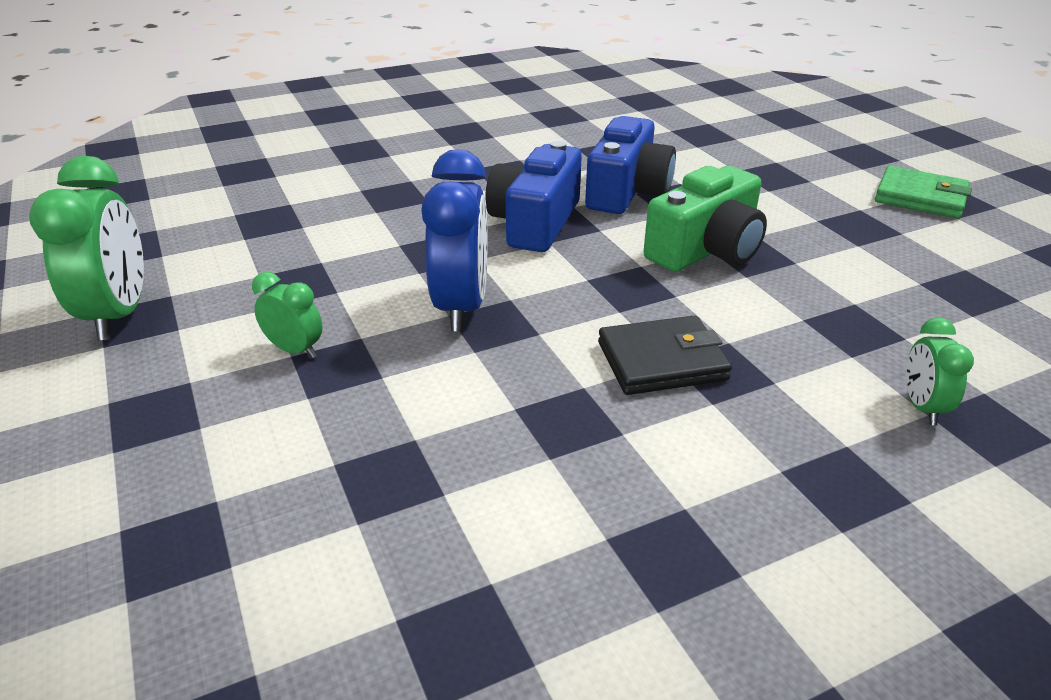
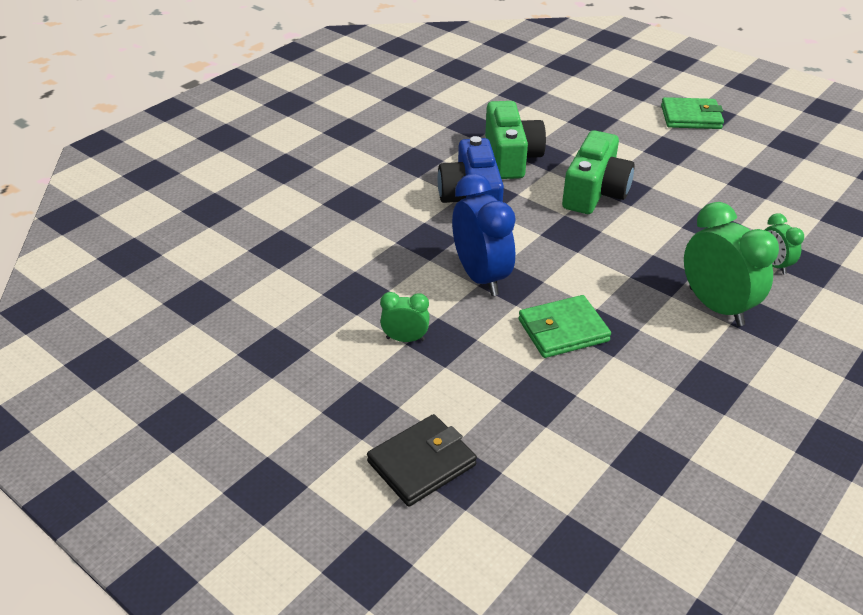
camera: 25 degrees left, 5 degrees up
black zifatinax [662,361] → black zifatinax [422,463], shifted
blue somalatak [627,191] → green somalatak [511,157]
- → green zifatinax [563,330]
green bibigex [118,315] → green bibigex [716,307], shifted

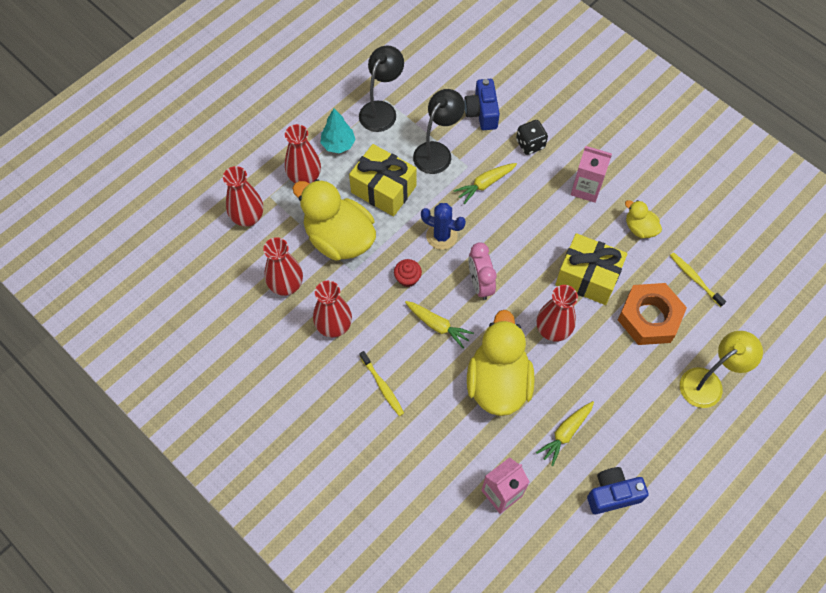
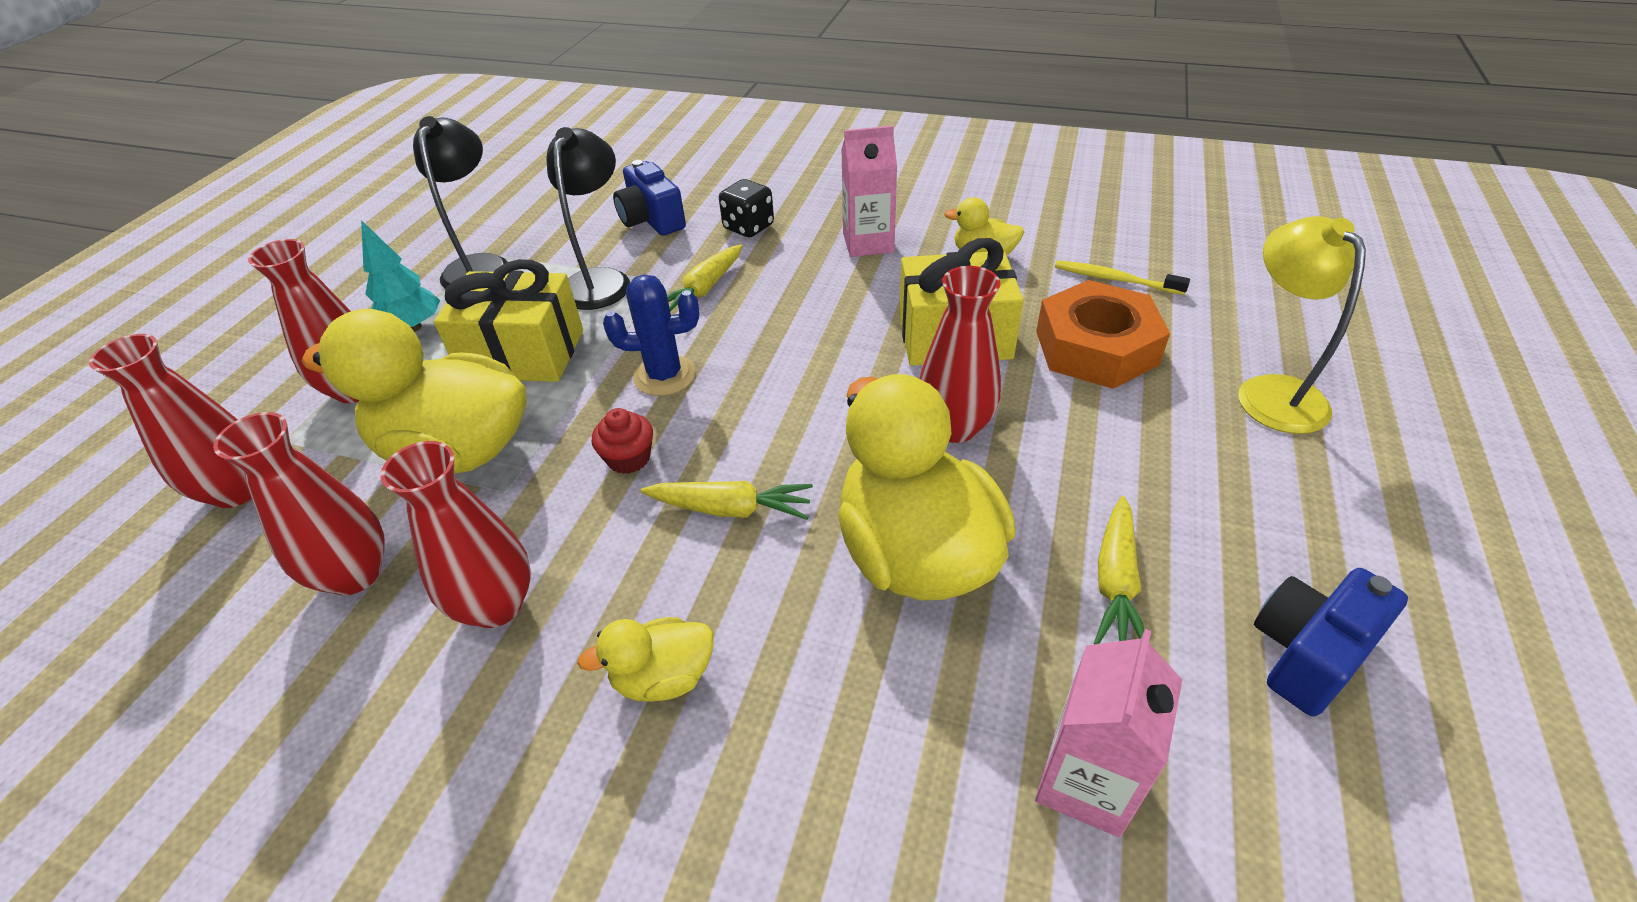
camera: 25 degrees left, 20 degrees down
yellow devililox [382,386] → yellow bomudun [663,677]
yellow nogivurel [708,383] → yellow nogivurel [1271,392], 45 degrees counterclockwise
pink bibigex [480,284] → -

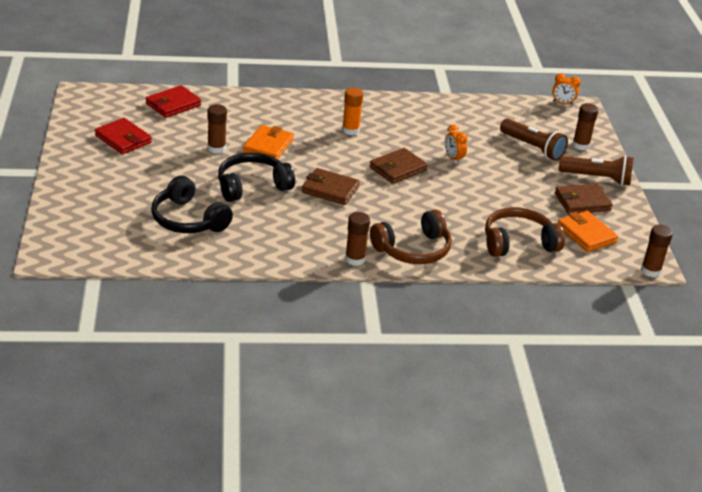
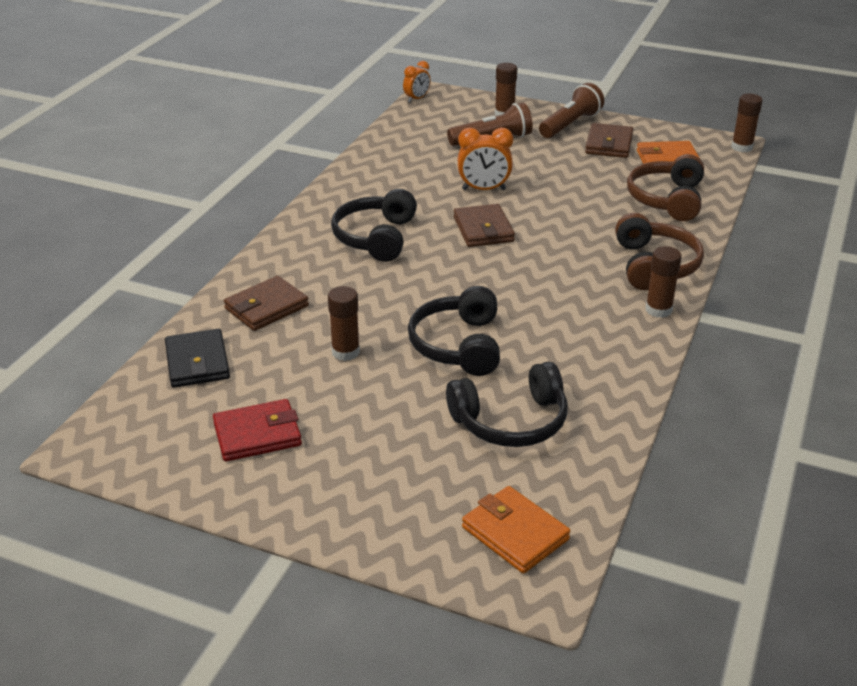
camera: 60 degrees left, 0 degrees up
red zifatinax [173,104] → black zifatinax [197,362]
brown zifatinax [330,190] → brown zifatinax [266,307], shifted
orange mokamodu [350,130] → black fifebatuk [376,237]
orange bibigex [453,158] → orange bibigex [484,189], x1.55
orange zifatinax [268,146] → orange zifatinax [515,533], shifted

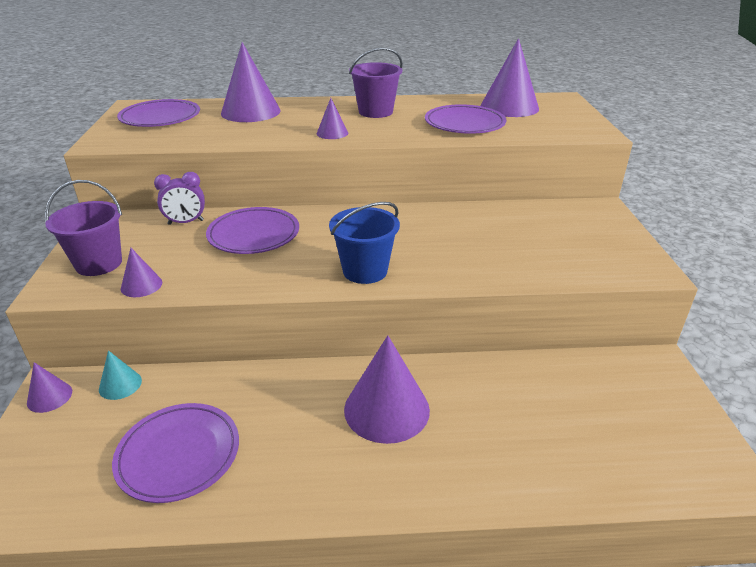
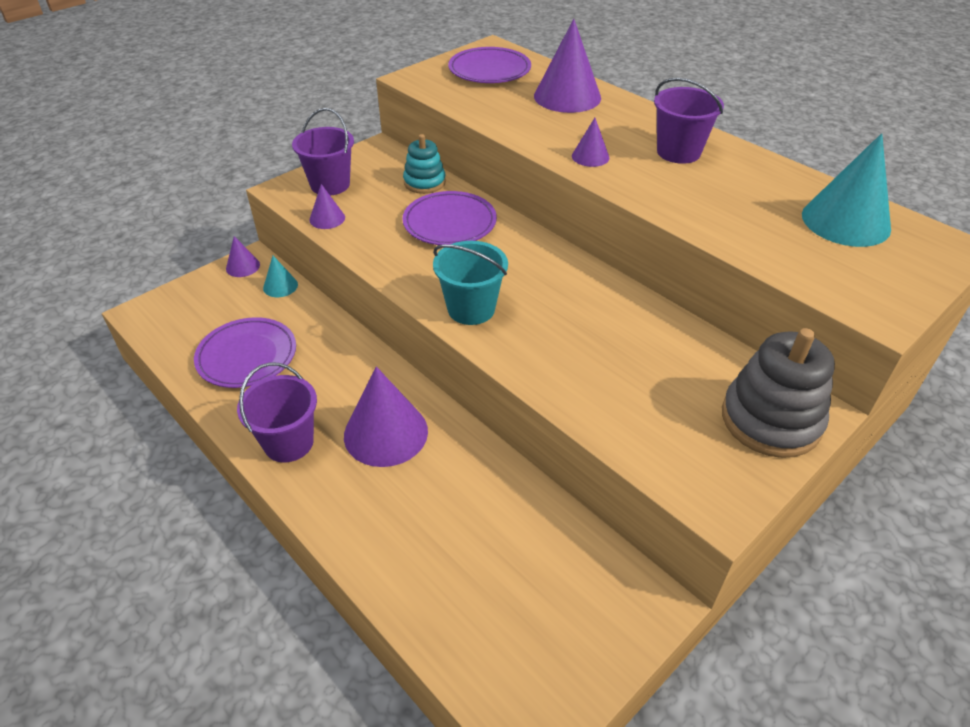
camera: 50 degrees right, 10 degrees up
- → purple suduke [288,442]
purple bibigex [186,222] → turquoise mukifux [424,182]
blue suduke [365,271] → turquoise suduke [471,309]
- → grey mukifux [770,420]
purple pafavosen [509,107] → turquoise pafavosen [845,221]
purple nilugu [464,124] → -

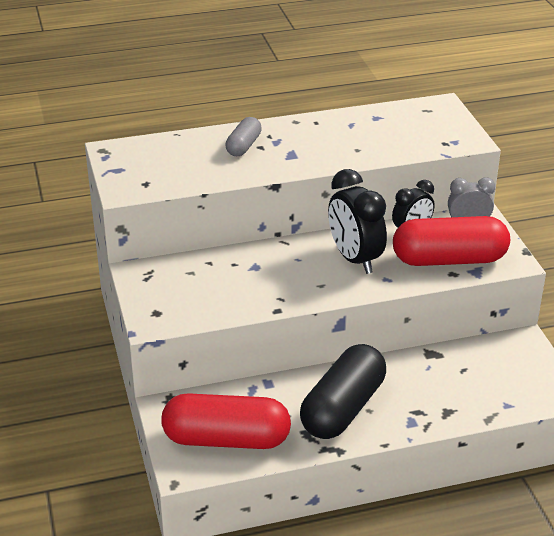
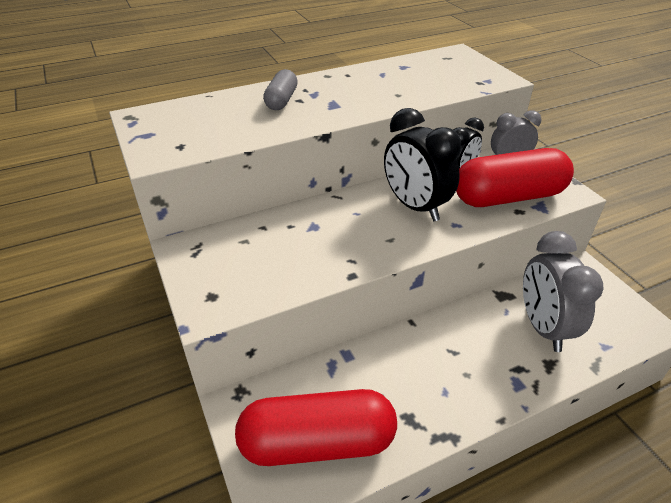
camera: 10 degrees left, 5 degrees up
- → grey bibigex [543,327]
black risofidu [343,408] → -

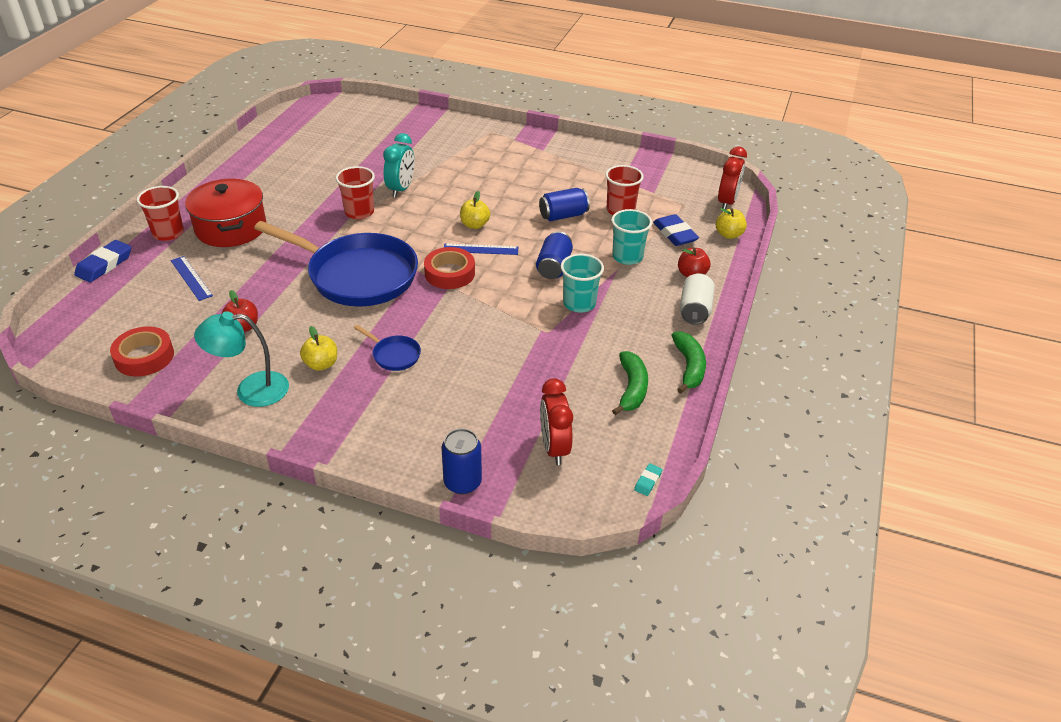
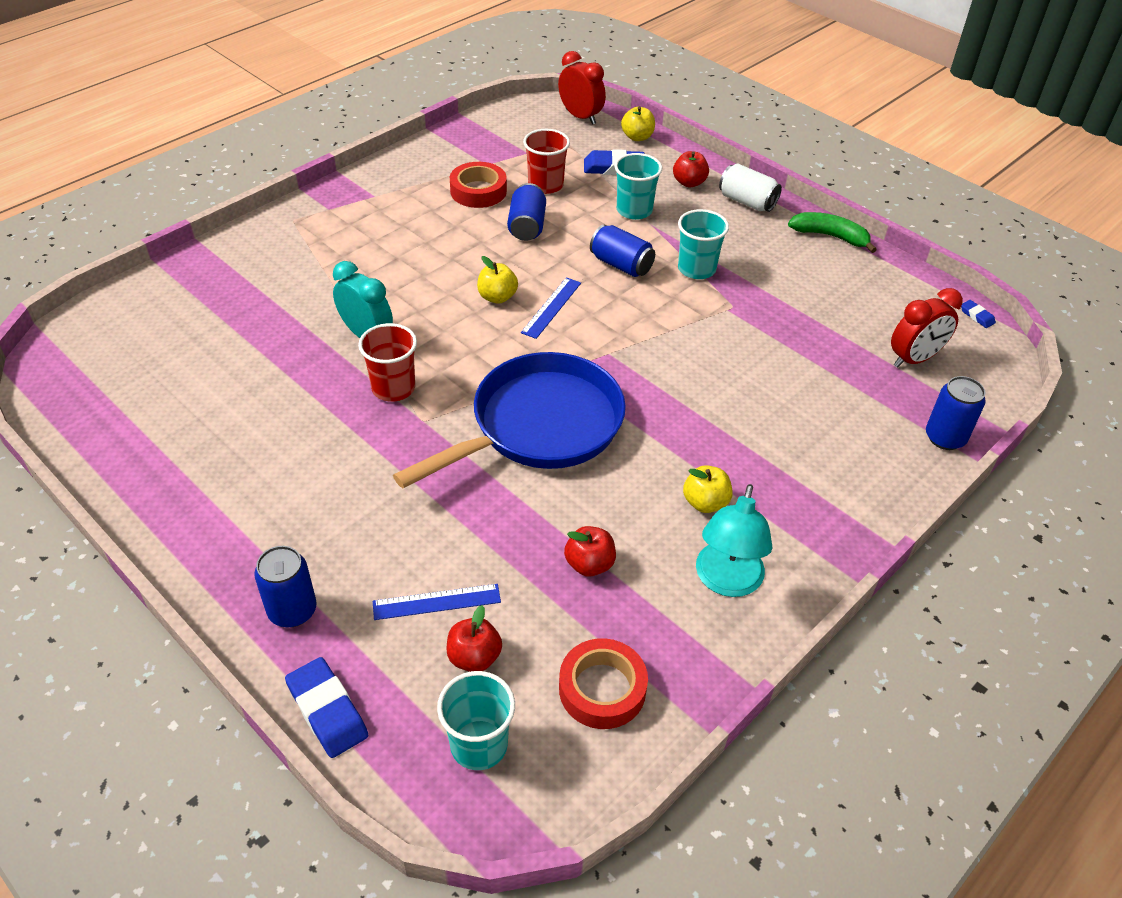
camera: 65 degrees left, 5 degrees up
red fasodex [168,233] → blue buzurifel [292,611]
- → turquoise fasodex [479,745]
- → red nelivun [474,657]
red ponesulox [449,273] → red ponesulox [478,191], shifted
red bibigex [554,448] → red bibigex [914,359], 45 degrees counterclockwise
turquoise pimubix [648,481] → blue pimubix [977,316]
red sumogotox [231,228] → -
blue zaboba [394,355] → -
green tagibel [631,388] → -

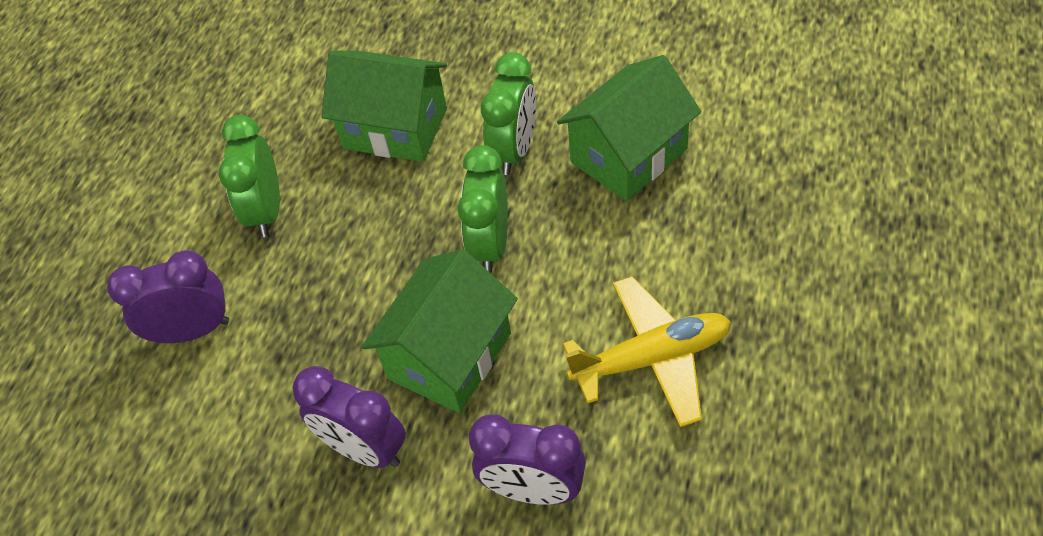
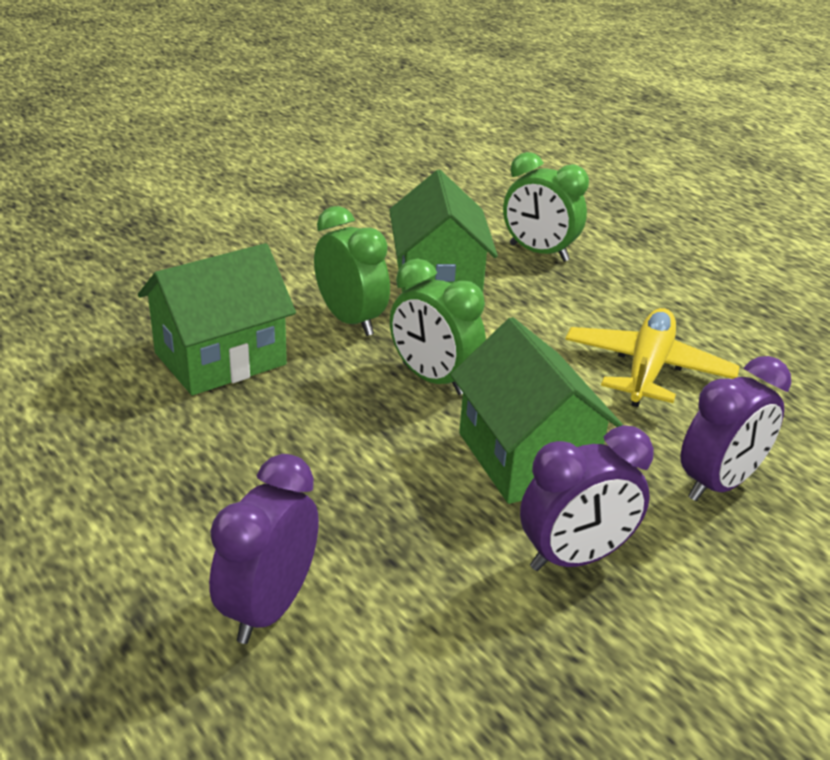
camera: 60 degrees left, 20 degrees down
green bibigex [266,211] → green bibigex [539,252], shifted

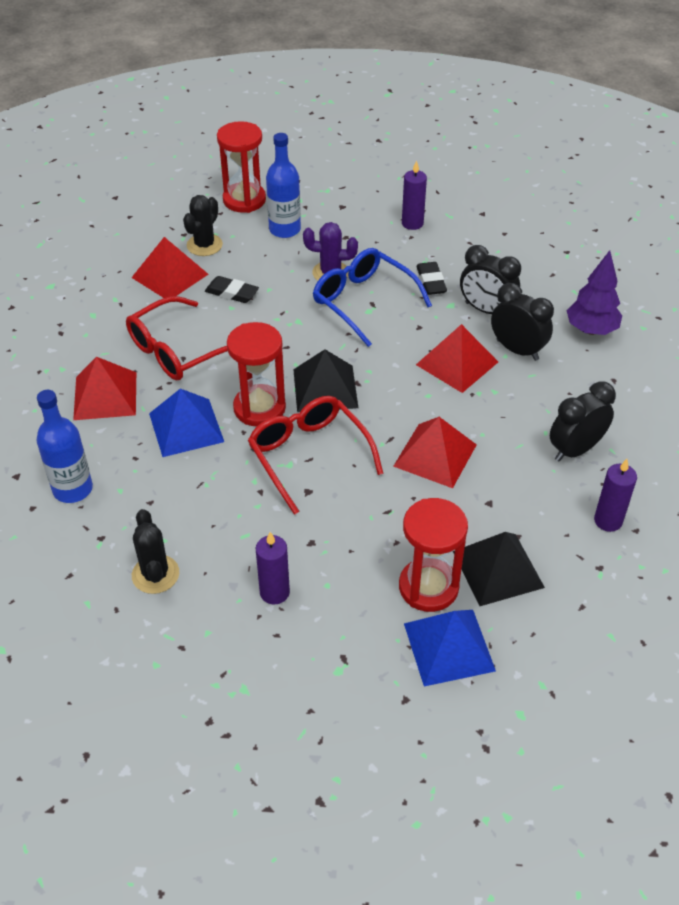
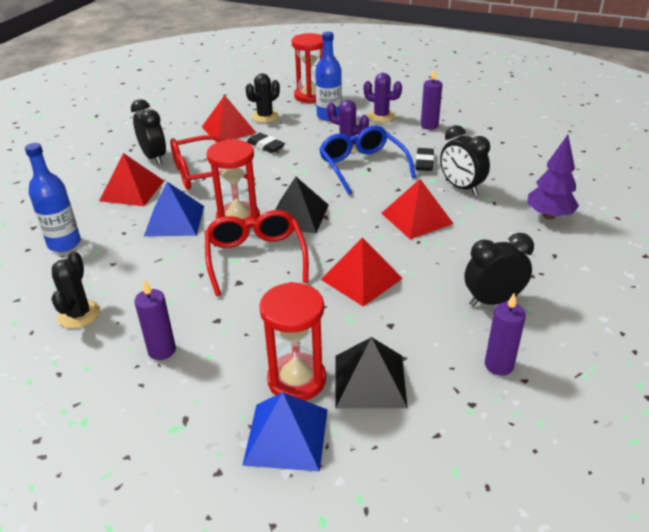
camera: 20 degrees right, 10 degrees down
black bibigex [517,350] → black bibigex [154,157], shifted
- → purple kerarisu [381,116]

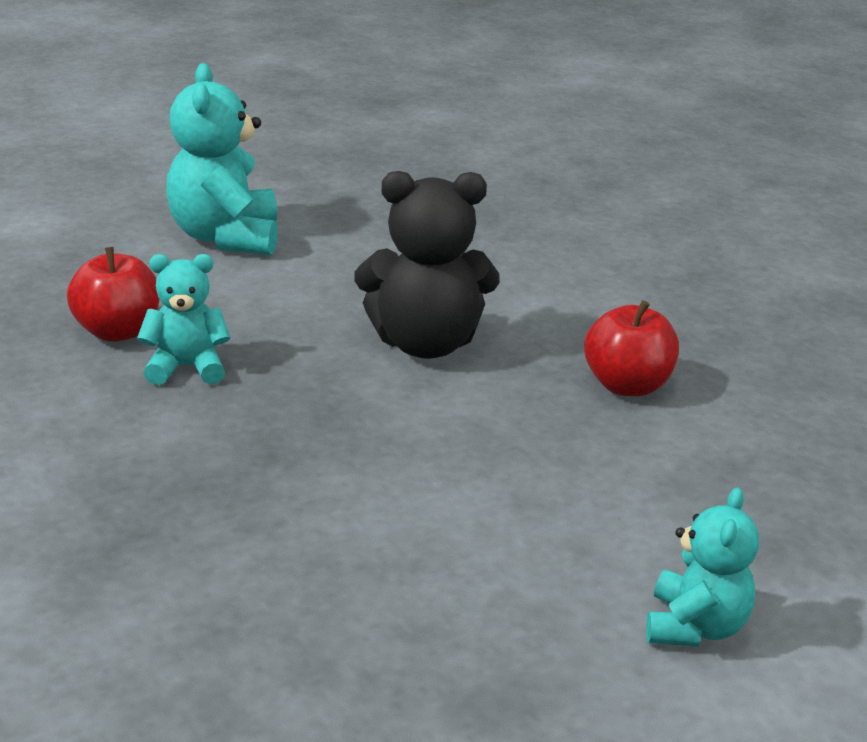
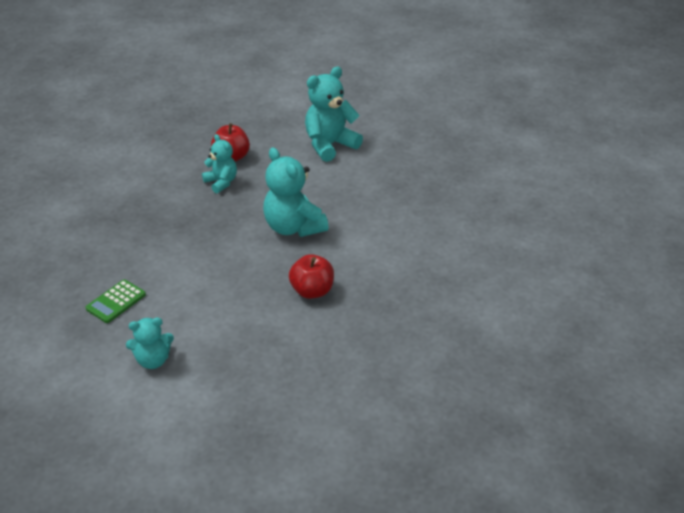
camera: 60 degrees right, 10 degrees up
- → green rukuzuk [116,302]
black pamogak [425,344] → turquoise pamogak [293,227]

